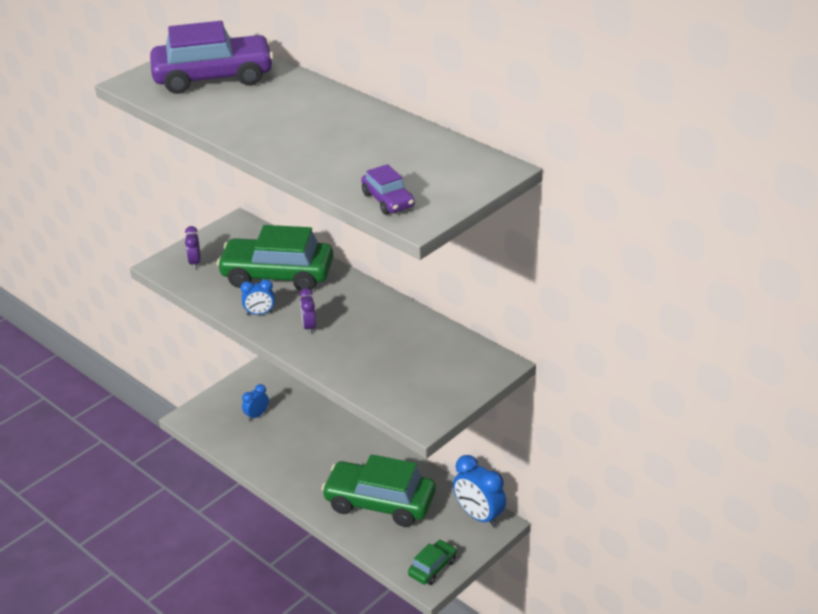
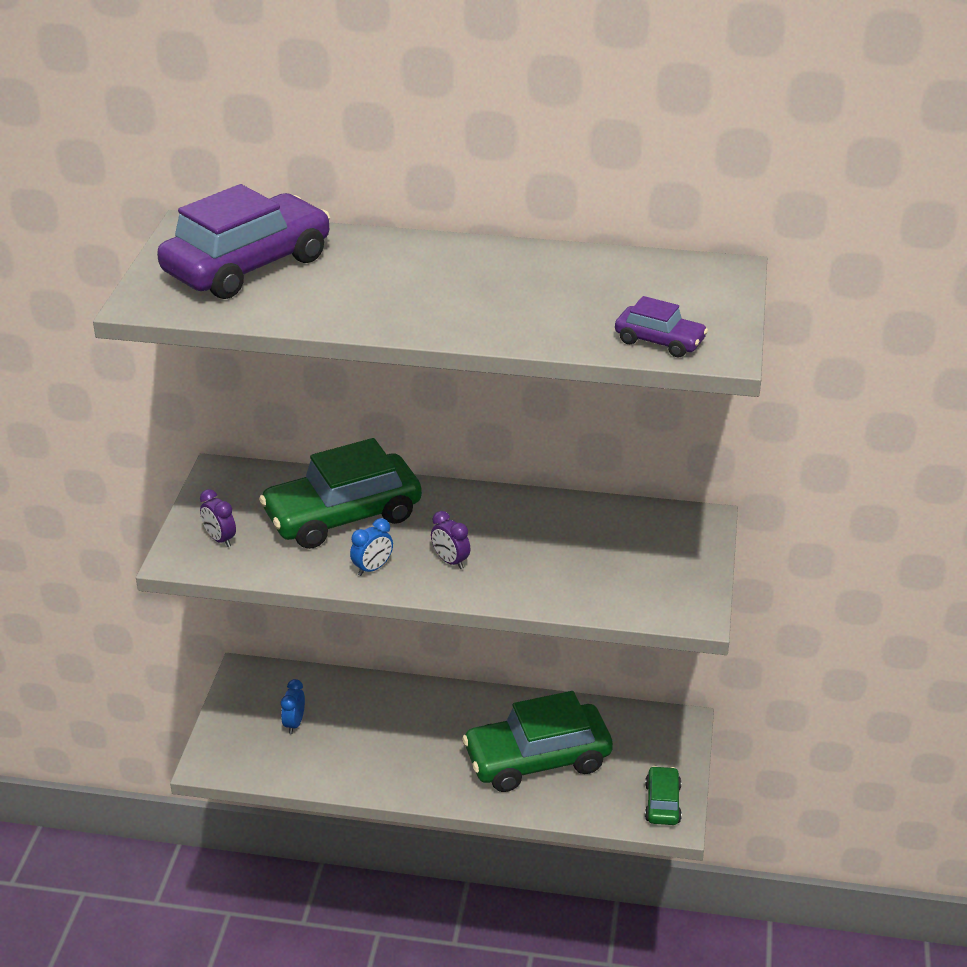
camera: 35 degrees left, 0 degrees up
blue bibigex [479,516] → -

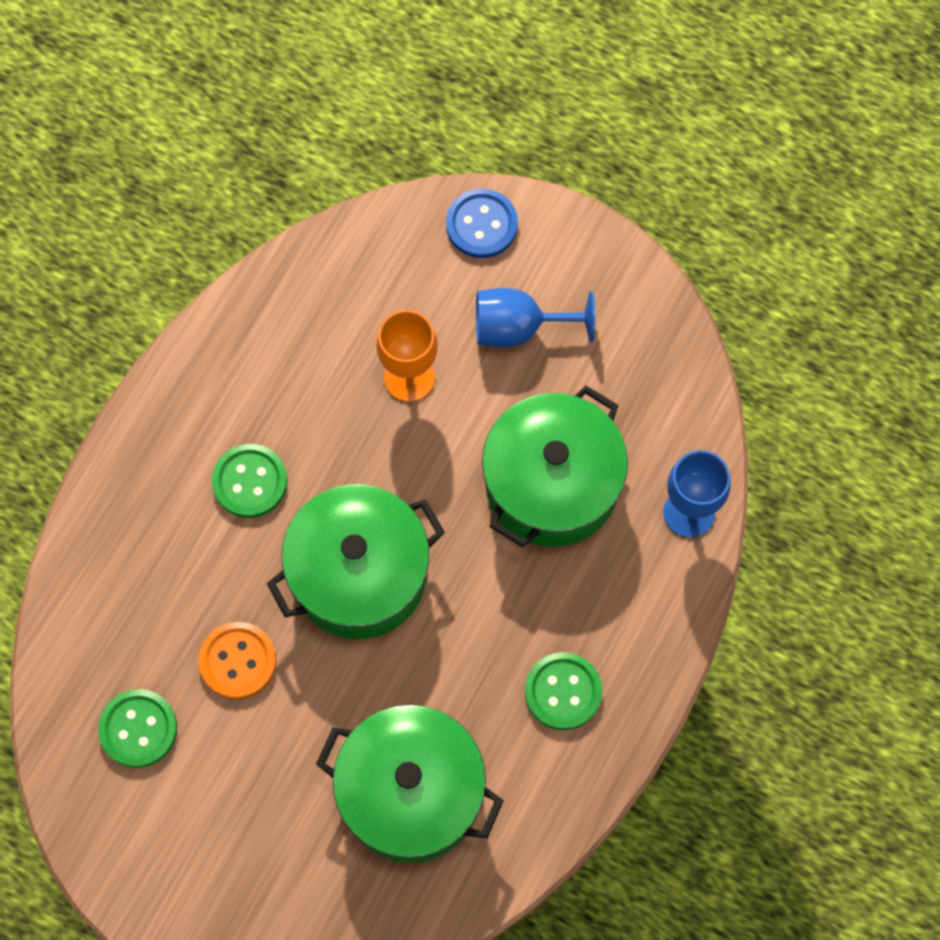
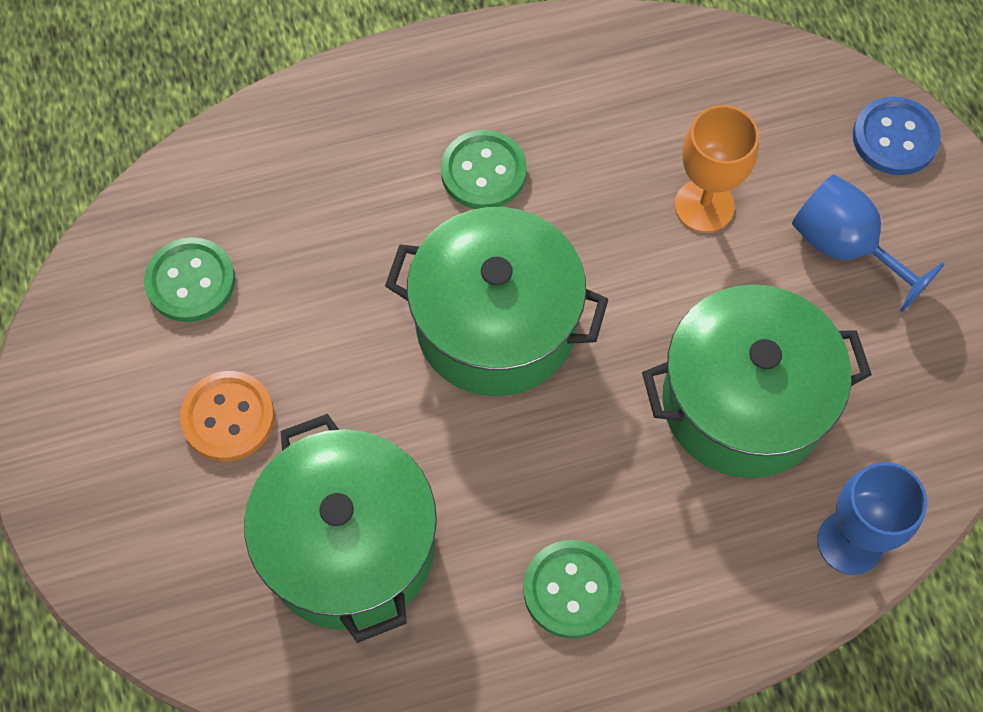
camera: 45 degrees right, 5 degrees down
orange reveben [237,661] → orange reveben [228,417], shifted

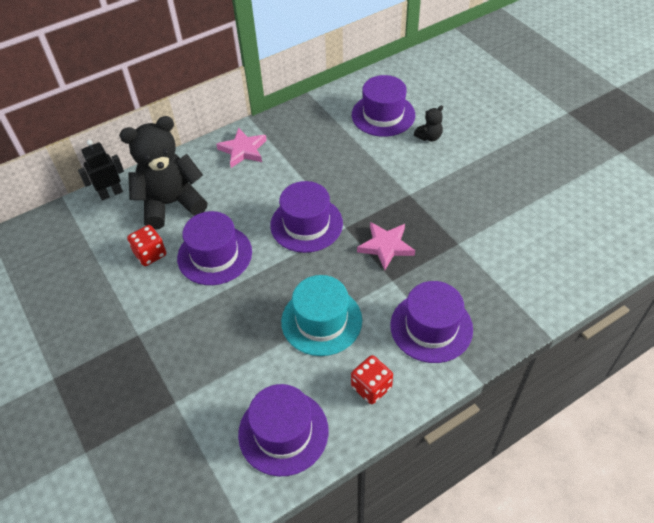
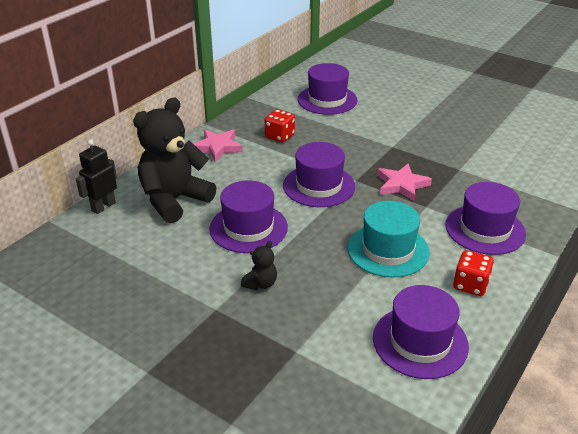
camera: 25 degrees left, 15 degrees down
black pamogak [429,137] → black pamogak [260,284], shifted
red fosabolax [150,254] → red fosabolax [279,136], shifted

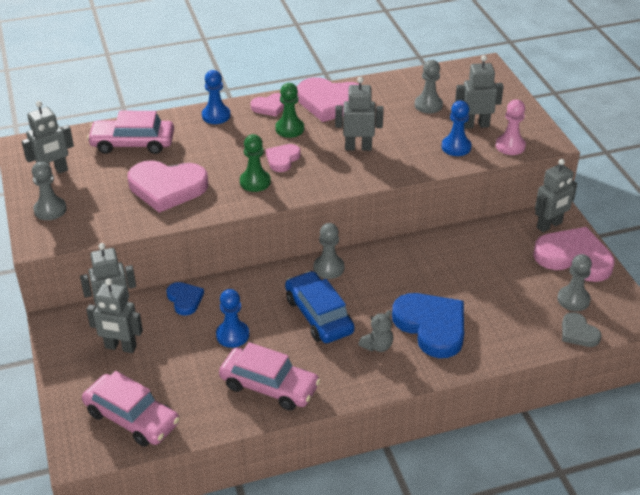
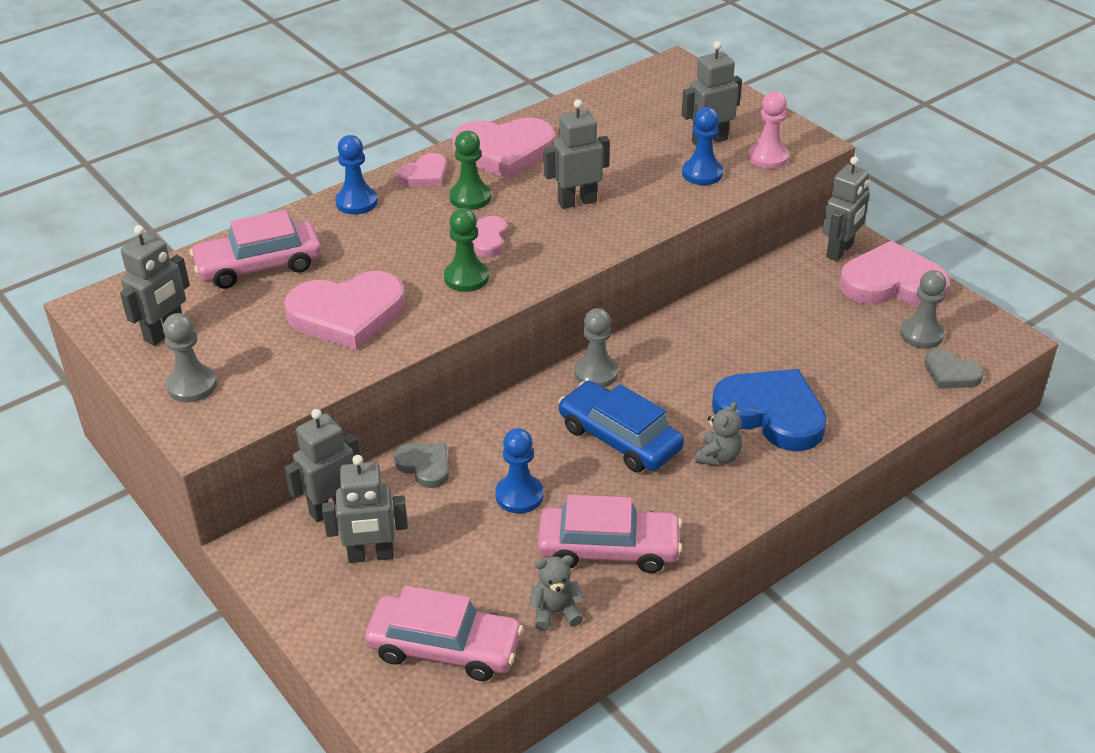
camera: 20 degrees left, 0 degrees up
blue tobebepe [185,299] → grey tobebepe [425,466]
- → grey pamogak [555,612]
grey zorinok [428,105] → -

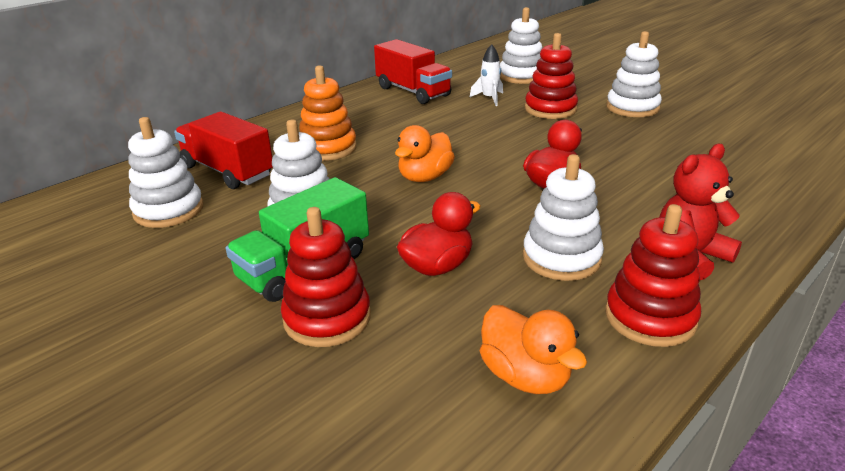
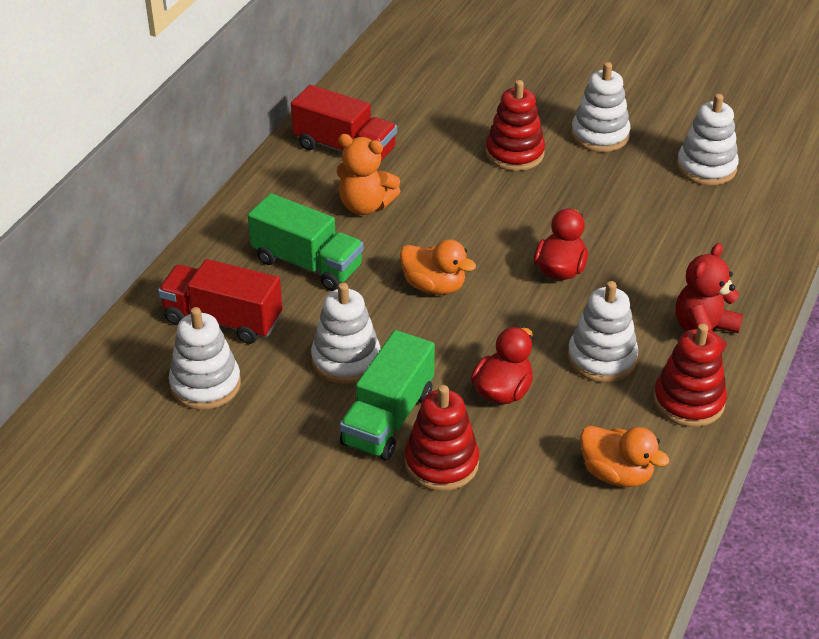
camera: 20 degrees left, 10 degrees up
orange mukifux [328,148] → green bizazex [307,264]
- → orange pamogak [365,206]
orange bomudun [425,177] → orange bomudun [434,286], 75 degrees counterclockwise
white mukifux [521,76] → white mukifux [706,167], shifted
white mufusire [489,98] → -

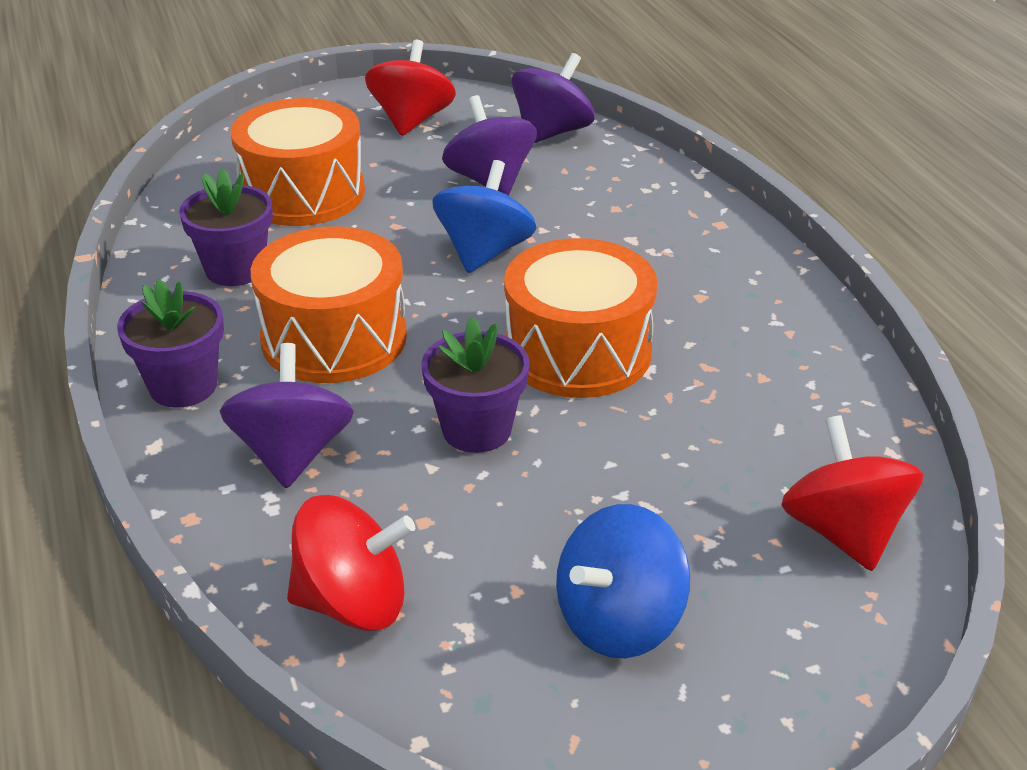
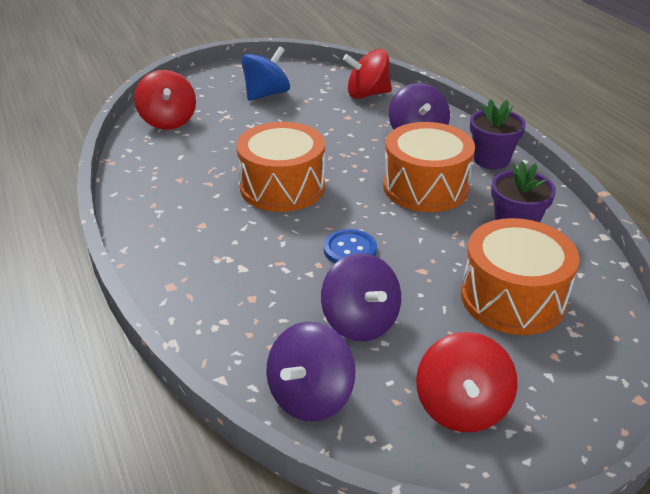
camera: 175 degrees right, 0 degrees up
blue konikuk [484,252] → blue reveben [350,250]
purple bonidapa [477,430] → -

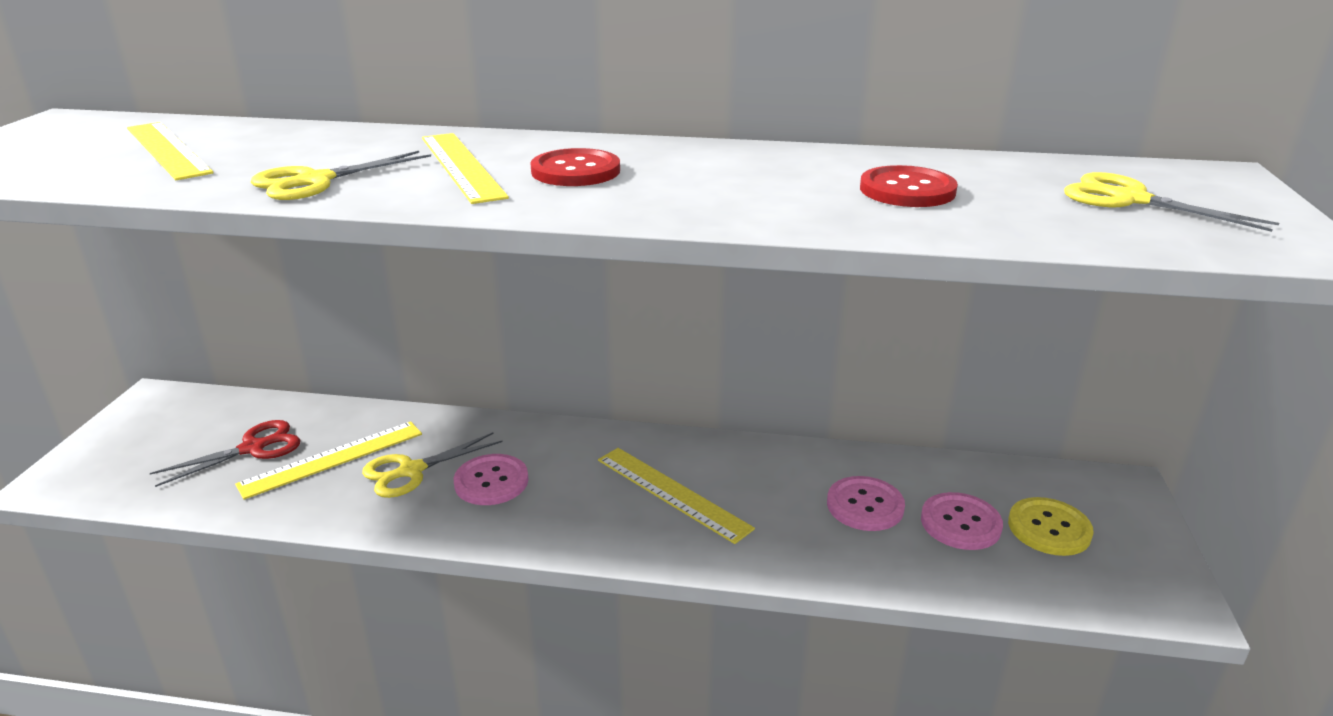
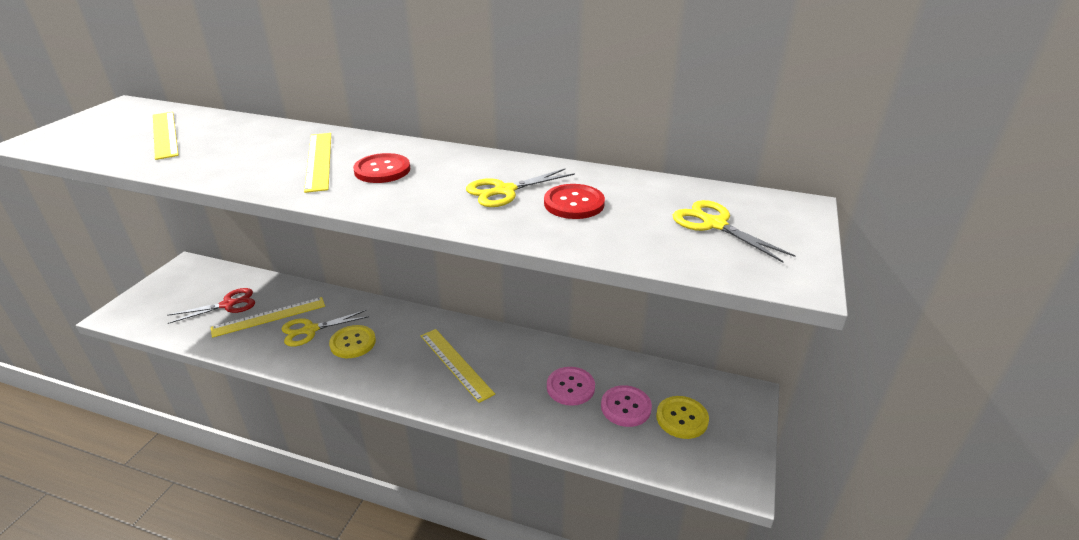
camera: 10 degrees right, 5 degrees up
pink reveben [491,482] → yellow reveben [353,343]
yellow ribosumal [315,181] → yellow ribosumal [504,191], shifted

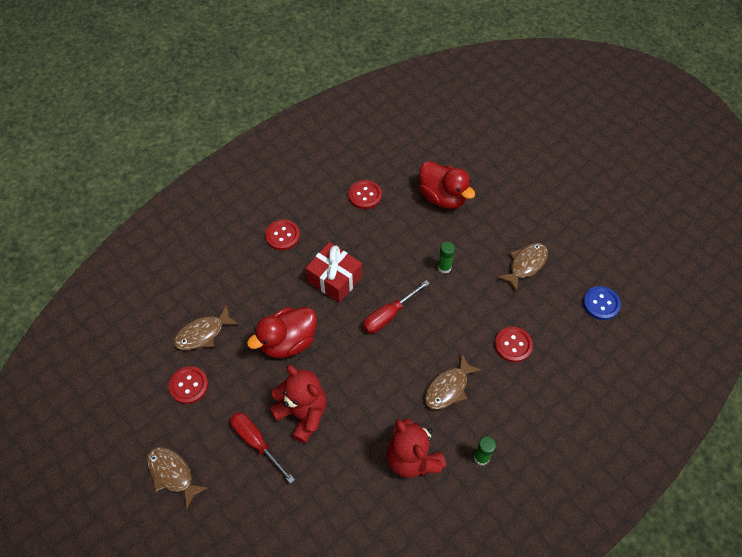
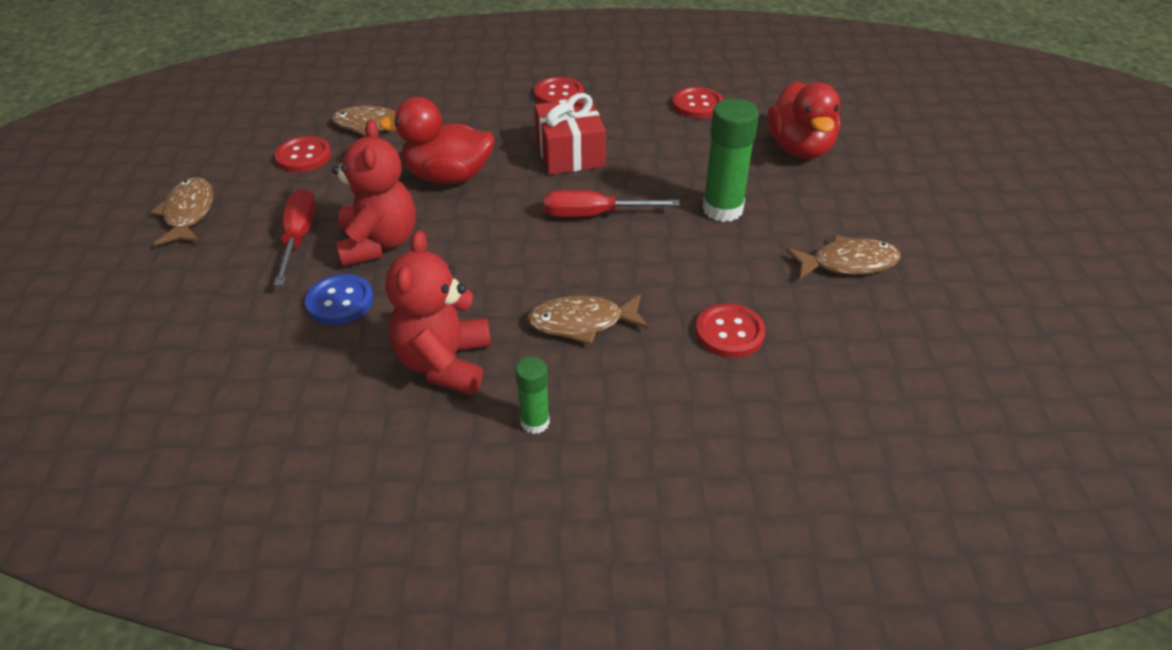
camera: 40 degrees right, 15 degrees down
blue reveben [601,304] → blue reveben [340,301], shifted
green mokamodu [444,267] → green mokamodu [722,209], x1.79

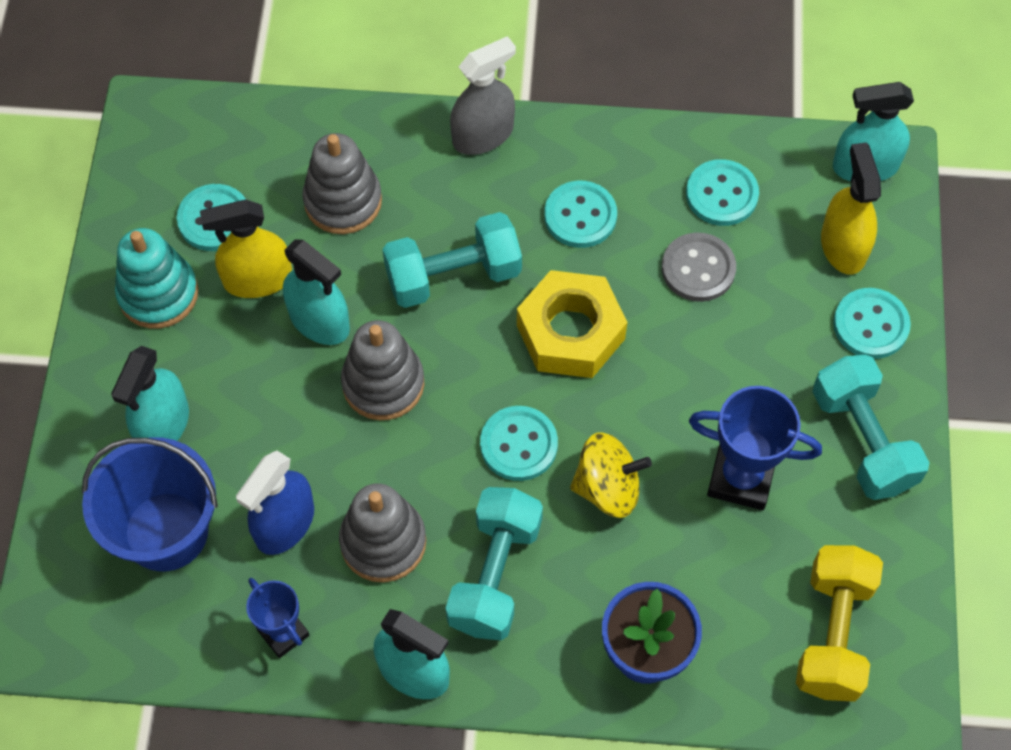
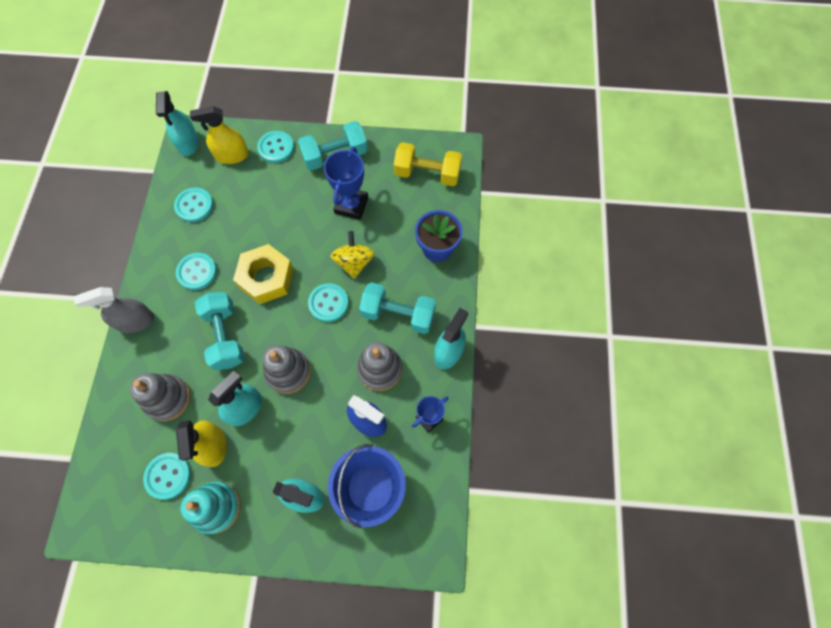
camera: 90 degrees left, 5 degrees up
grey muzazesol [483,135] → grey muzazesol [136,321], 75 degrees counterclockwise
grey reveben [698,269] → -

